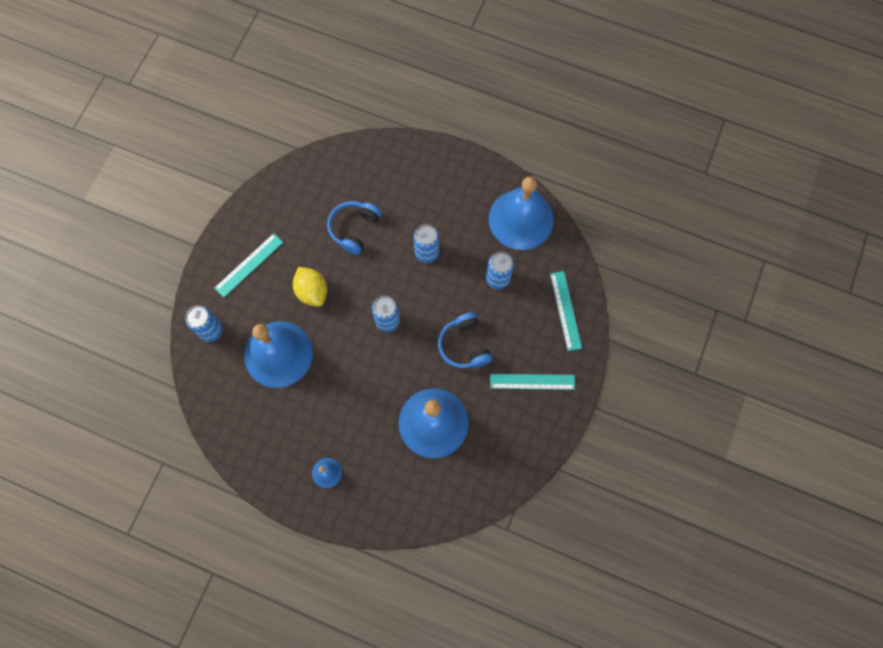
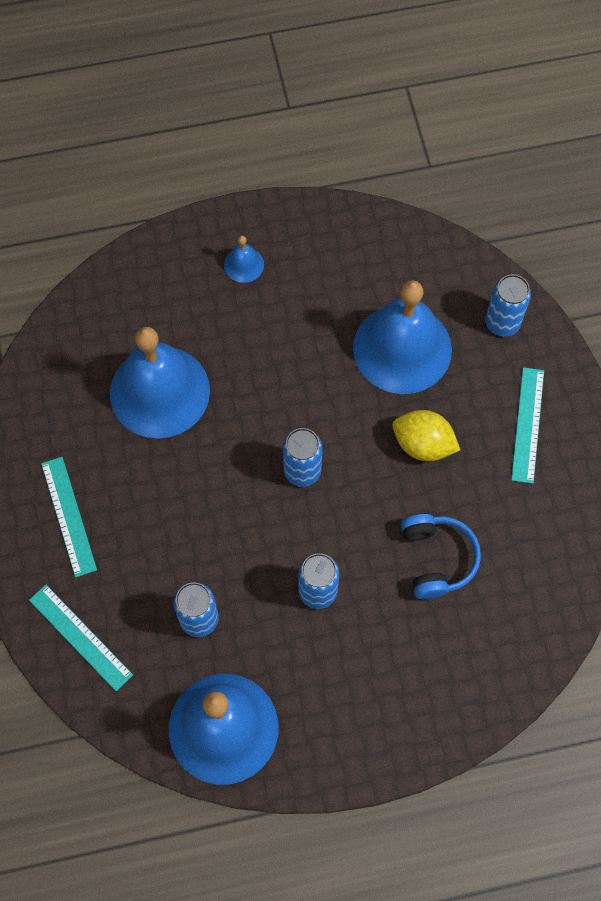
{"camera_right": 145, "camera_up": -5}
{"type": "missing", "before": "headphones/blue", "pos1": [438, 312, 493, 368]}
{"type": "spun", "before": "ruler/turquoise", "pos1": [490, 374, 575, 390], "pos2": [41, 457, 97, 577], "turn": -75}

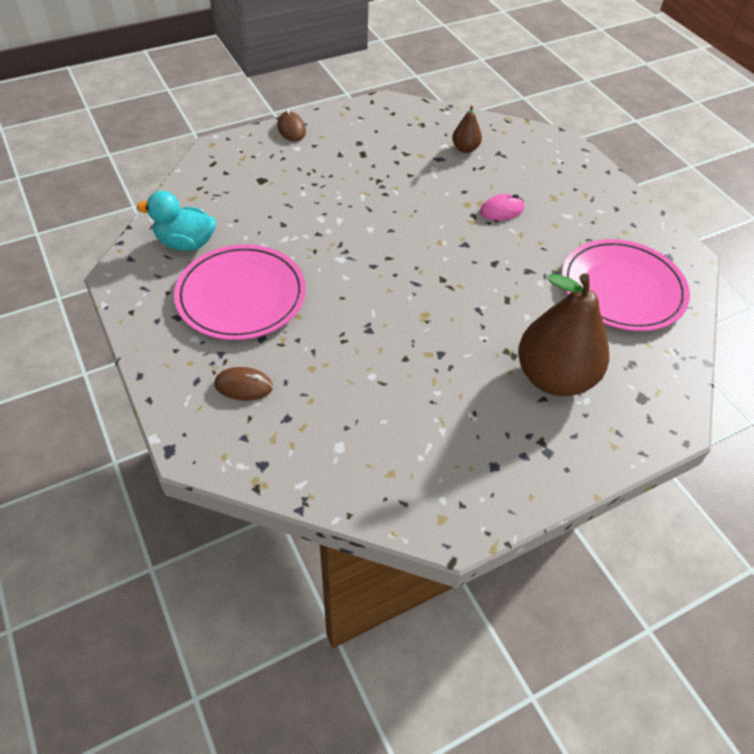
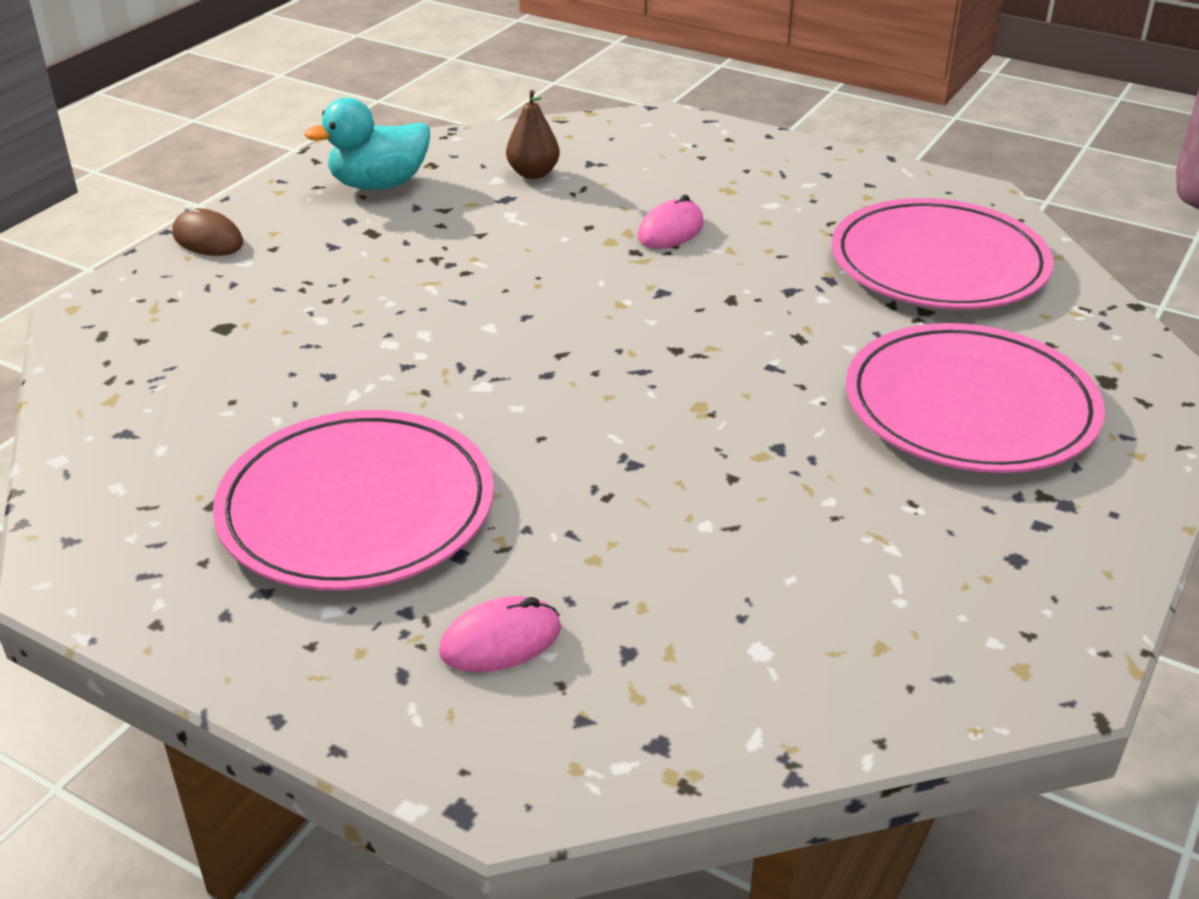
{"camera_right": -30, "camera_up": -15}
{"type": "relocated", "before": "duck/turquoise", "pos1": [137, 191, 216, 251], "pos2": [304, 97, 430, 190]}
{"type": "exchanged", "before": "pear/brown", "after": "plate/pink", "pos1": [518, 273, 609, 396], "pos2": [846, 323, 1105, 473]}
{"type": "colour", "before": "mouse/brown", "after": "mouse/pink", "pos1": [214, 367, 273, 401], "pos2": [439, 596, 561, 672]}

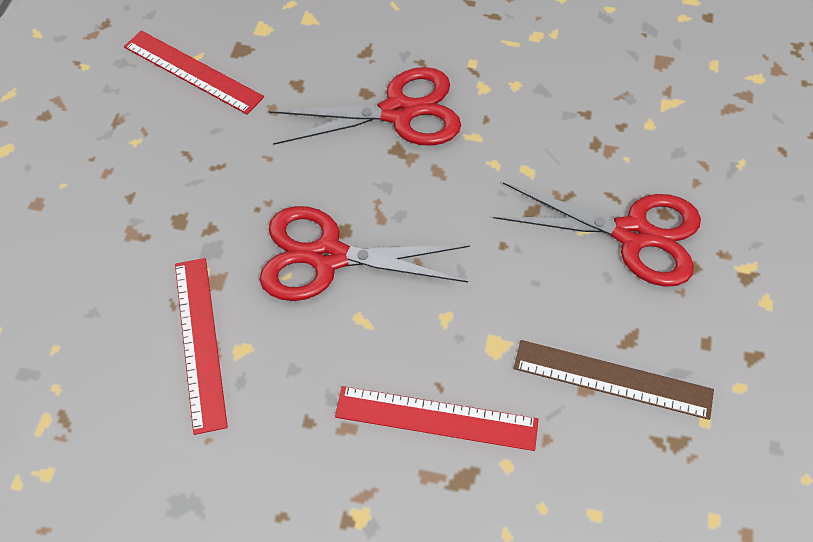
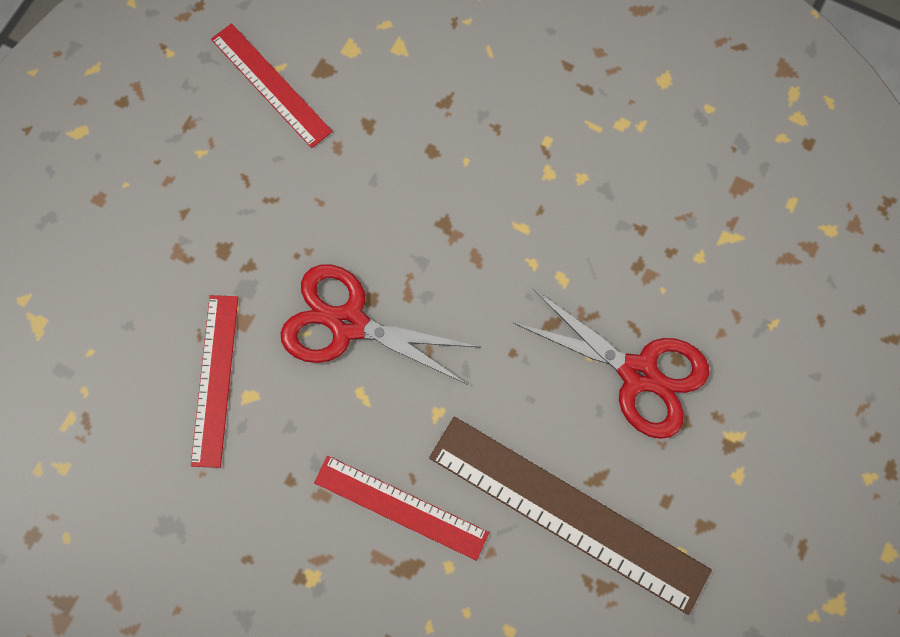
{"camera_right": 15, "camera_up": 15}
{"type": "missing", "before": "scissors/red", "pos1": [269, 67, 461, 146]}
{"type": "size", "before": "ruler/brown", "pos1": [514, 340, 714, 420], "pos2": [429, 417, 712, 615], "scale": 1.64}

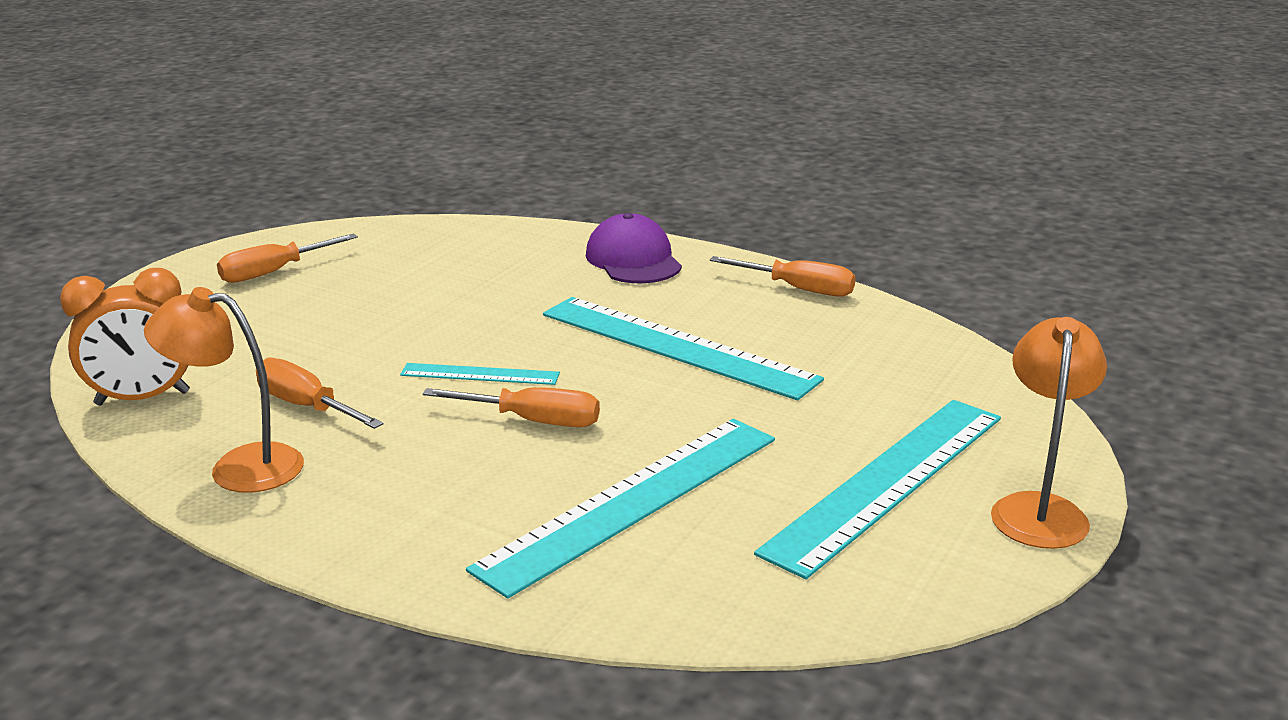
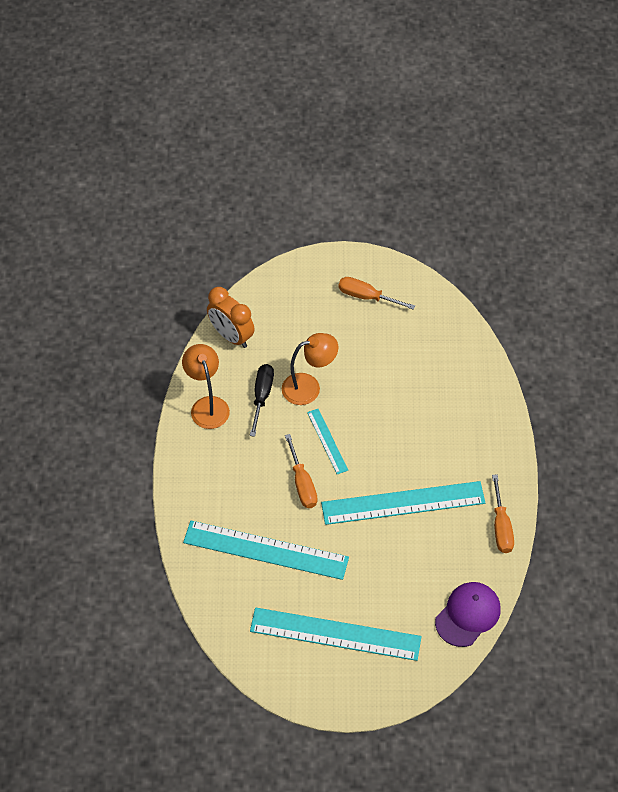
{"camera_right": 60, "camera_up": 30}
{"type": "relocated", "before": "cap/purple", "pos1": [586, 213, 682, 283], "pos2": [435, 582, 501, 647]}
{"type": "spun", "before": "ruler/turquoise", "pos1": [543, 297, 824, 400], "pos2": [321, 481, 485, 525], "turn": 75}
{"type": "relocated", "before": "lamp/orange", "pos1": [991, 317, 1107, 549], "pos2": [282, 333, 338, 405]}
{"type": "colour", "before": "screwdriver/orange", "after": "screwdriver/black", "pos1": [256, 358, 384, 429], "pos2": [250, 364, 274, 437]}

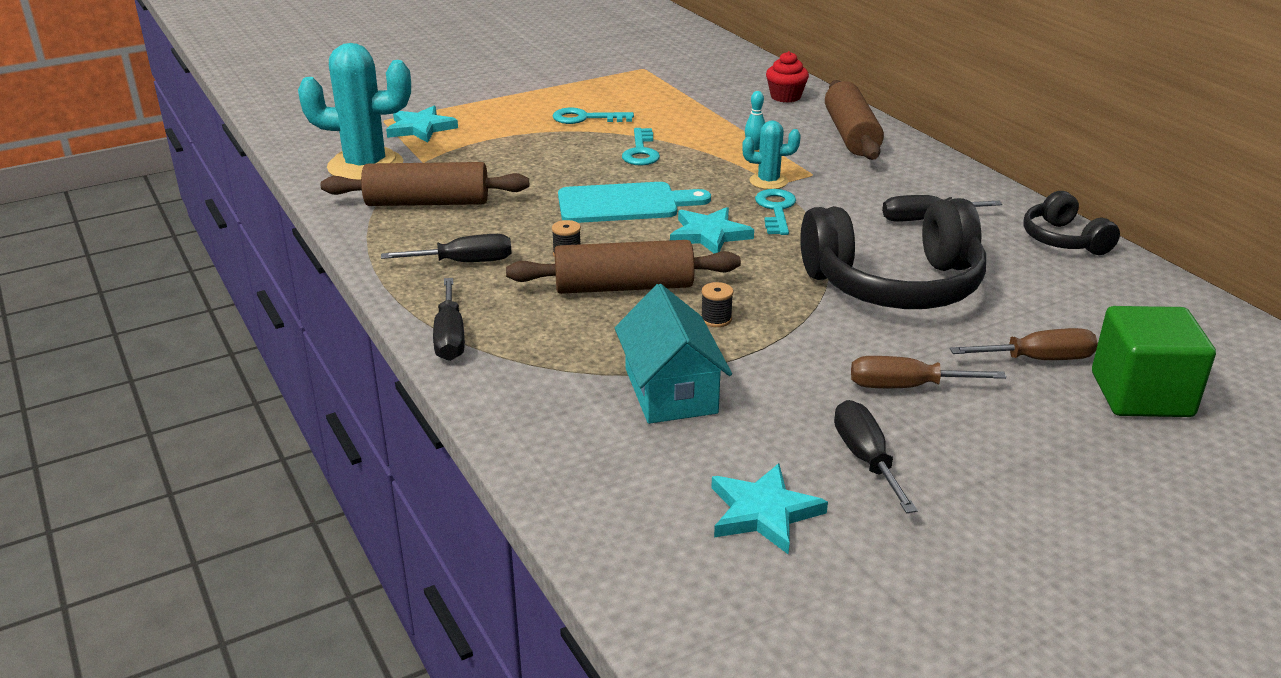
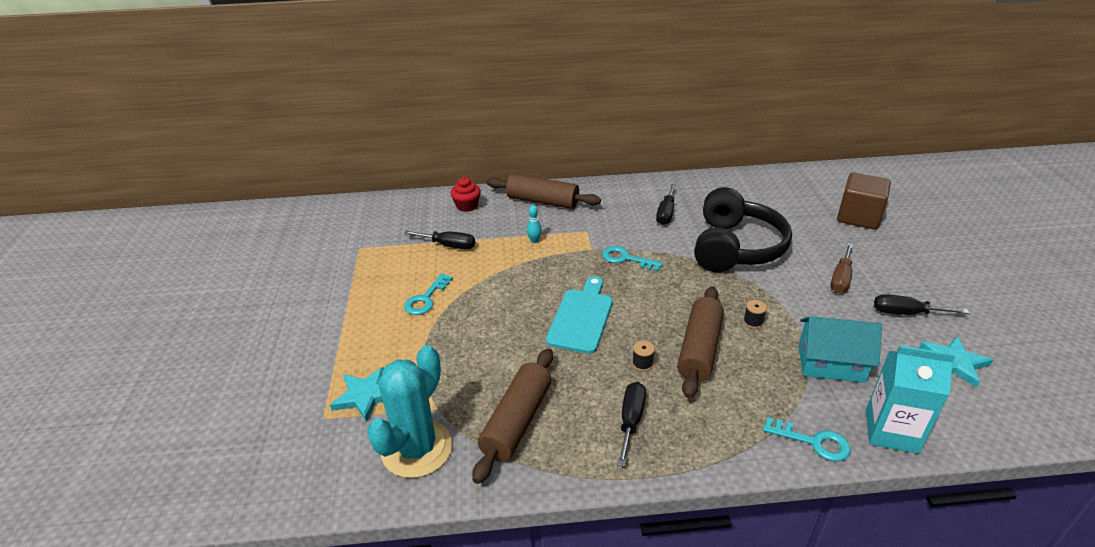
{"camera_right": -65, "camera_up": 5}
{"type": "missing", "before": "cactus/turquoise", "pos1": [742, 120, 801, 189]}
{"type": "relocated", "before": "key/turquoise", "pos1": [622, 128, 660, 166], "pos2": [763, 417, 851, 461]}
{"type": "missing", "before": "headphones/black", "pos1": [1023, 191, 1120, 255]}
{"type": "missing", "before": "star/turquoise", "pos1": [670, 207, 754, 253]}
{"type": "relocated", "before": "screwdriver/black", "pos1": [433, 278, 465, 361], "pos2": [404, 231, 475, 249]}
{"type": "colour", "before": "cube/green", "after": "cube/brown", "pos1": [1092, 306, 1216, 417], "pos2": [837, 172, 891, 230]}
{"type": "missing", "before": "screwdriver/brown", "pos1": [950, 328, 1098, 360]}
{"type": "appeared", "after": "carton/turquoise", "pos2": [866, 346, 956, 454]}

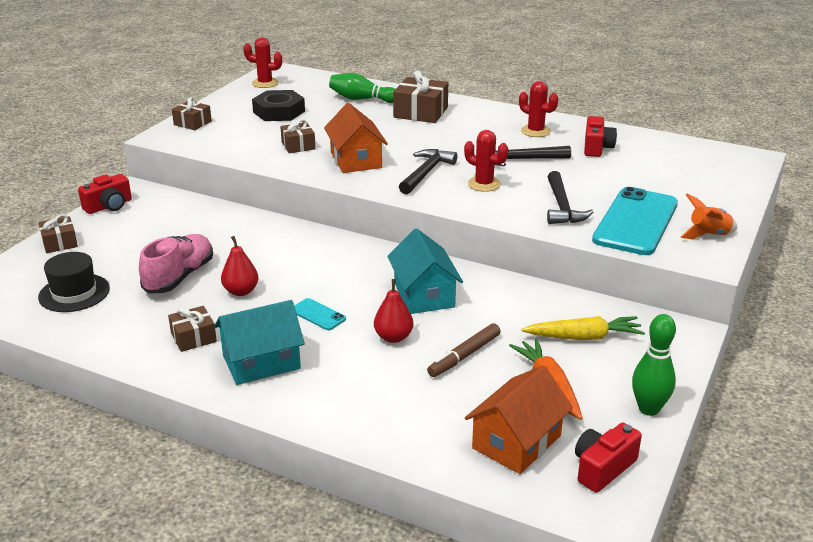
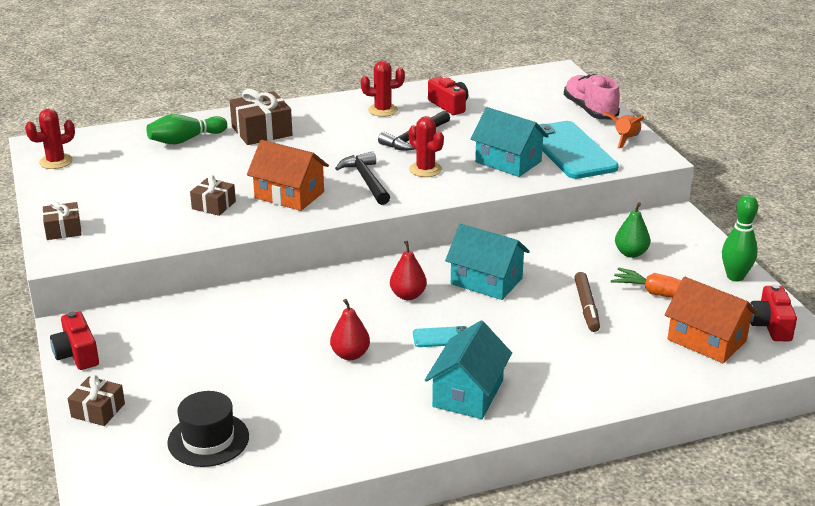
{"camera_right": -45, "camera_up": 0}
{"type": "missing", "before": "nut/black", "pos1": [252, 90, 305, 121]}
{"type": "spun", "before": "cactus/red", "pos1": [464, 130, 508, 192], "pos2": [409, 116, 444, 177], "turn": 60}
{"type": "exchanged", "before": "hammer/black", "after": "house/turquoise", "pos1": [547, 171, 594, 224], "pos2": [471, 107, 549, 177]}
{"type": "spun", "before": "camera/red", "pos1": [78, 174, 132, 214], "pos2": [50, 311, 99, 370], "turn": 150}
{"type": "relocated", "before": "shoe/pink", "pos1": [139, 234, 213, 294], "pos2": [564, 74, 620, 120]}
{"type": "relocated", "before": "pear/red", "pos1": [374, 279, 413, 343], "pos2": [390, 241, 427, 300]}
{"type": "missing", "before": "gift/brown", "pos1": [168, 306, 217, 352]}
{"type": "exchanged", "before": "carrot/yellow", "after": "pear/green", "pos1": [521, 316, 645, 340], "pos2": [615, 202, 651, 258]}
{"type": "spun", "before": "house/orange", "pos1": [465, 365, 573, 474], "pos2": [665, 277, 758, 363], "turn": -45}

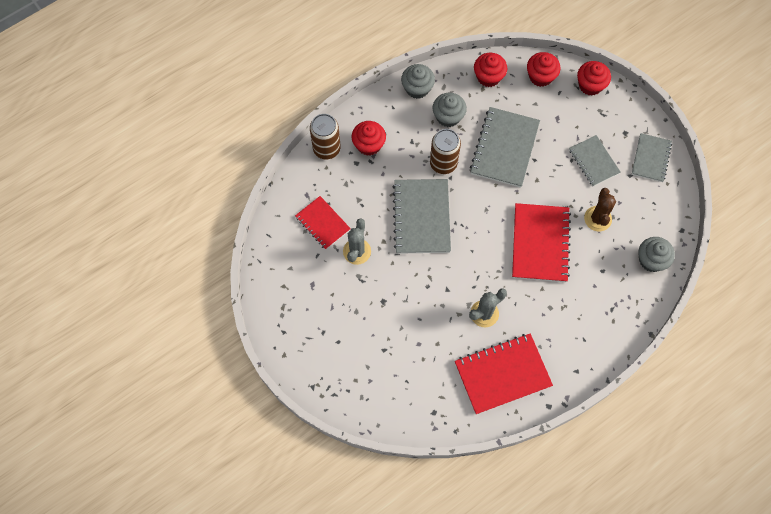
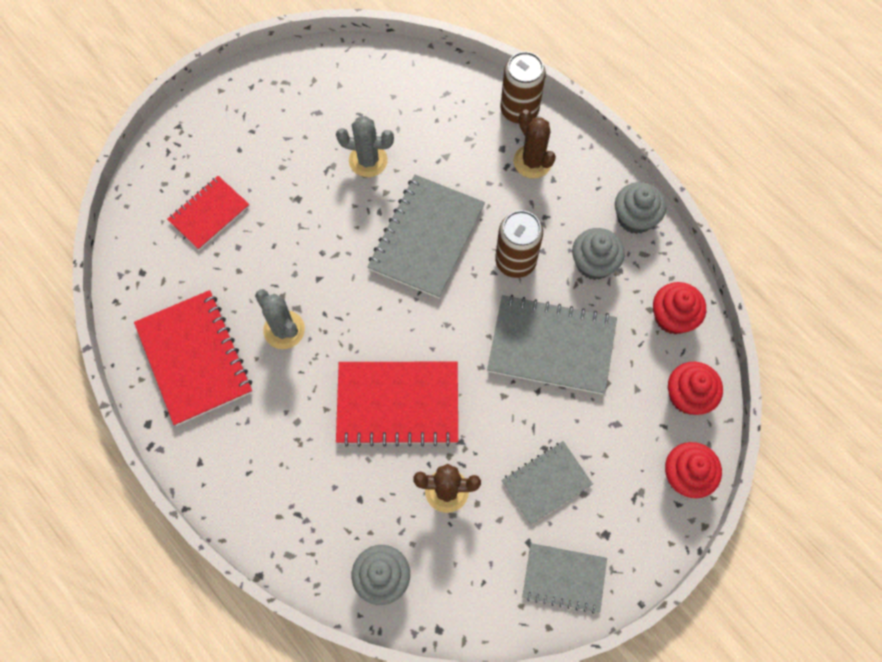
{"camera_right": 85, "camera_up": 0}
{"type": "exchanged", "before": "cupcake/red", "after": "cactus/brown", "pos1": [352, 121, 386, 156], "pos2": [514, 109, 556, 179]}
{"type": "spun", "before": "notebook/grey", "pos1": [392, 179, 451, 254], "pos2": [368, 175, 485, 299], "turn": -60}
{"type": "relocated", "before": "notebook/red", "pos1": [295, 196, 351, 250], "pos2": [167, 176, 250, 250]}

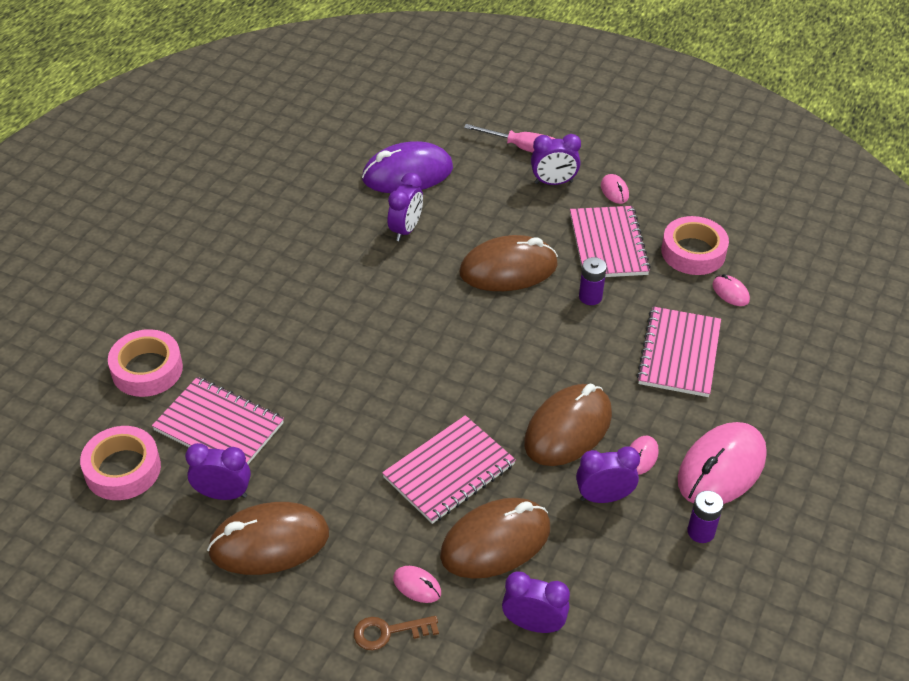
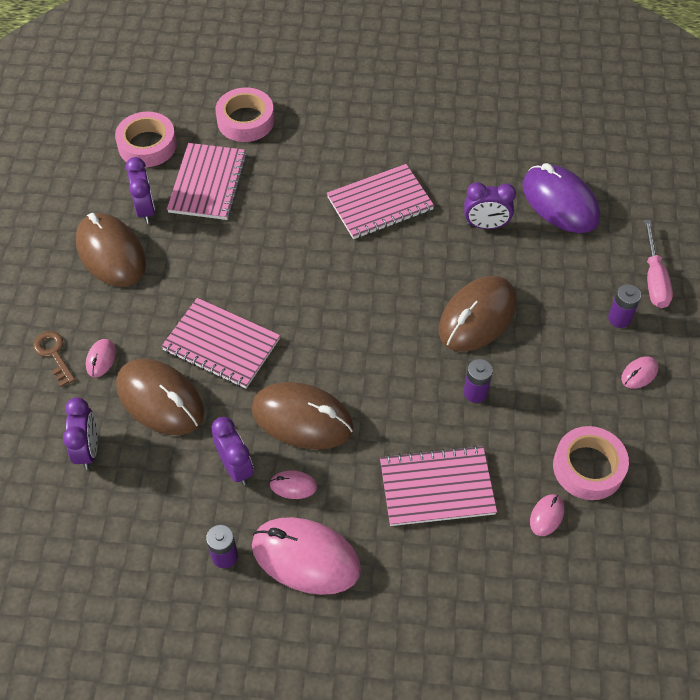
{"camera_right": 70, "camera_up": 10}
{"type": "exchanged", "before": "clock/purple", "after": "battery/purple", "pos1": [531, 134, 581, 185], "pos2": [608, 284, 641, 328]}
{"type": "relocated", "before": "notebook/pink", "pos1": [570, 206, 651, 277], "pos2": [327, 164, 434, 239]}
{"type": "spun", "before": "mouse/brown", "pos1": [460, 235, 558, 291], "pos2": [439, 276, 517, 352], "turn": 75}

